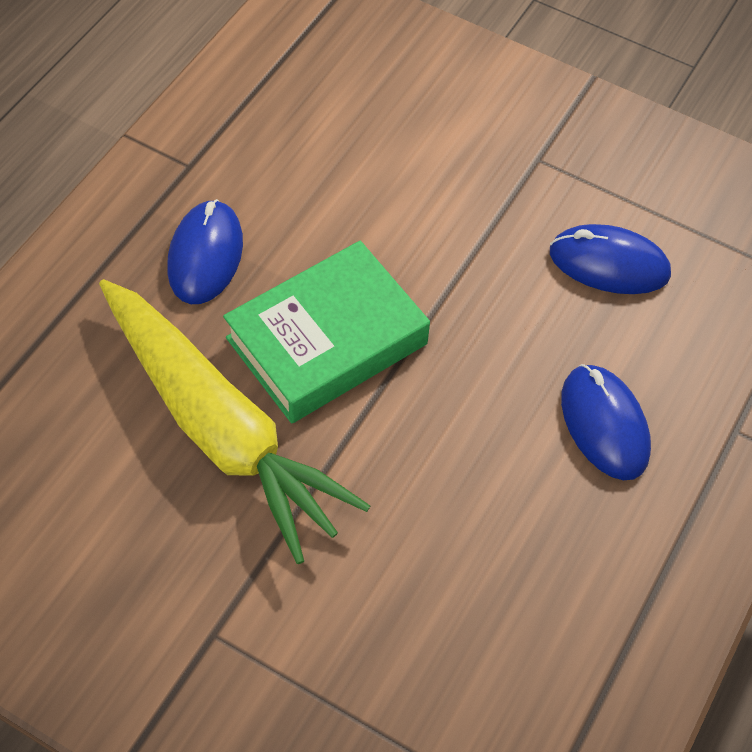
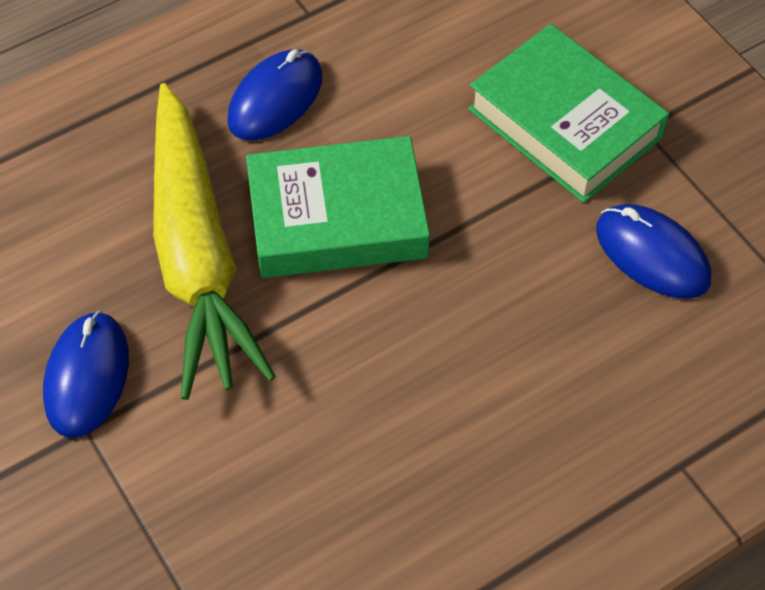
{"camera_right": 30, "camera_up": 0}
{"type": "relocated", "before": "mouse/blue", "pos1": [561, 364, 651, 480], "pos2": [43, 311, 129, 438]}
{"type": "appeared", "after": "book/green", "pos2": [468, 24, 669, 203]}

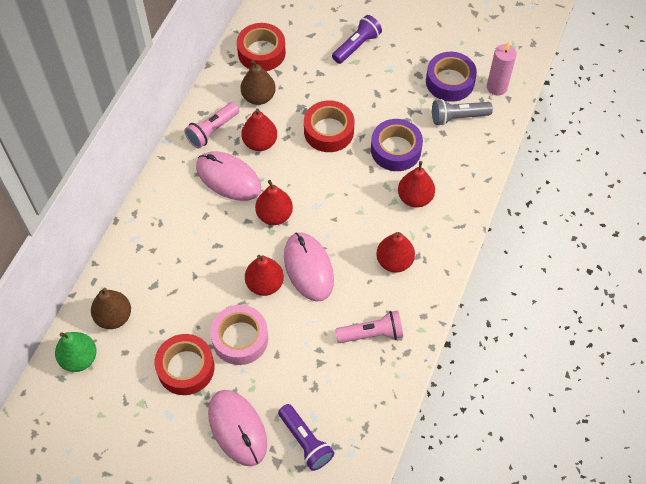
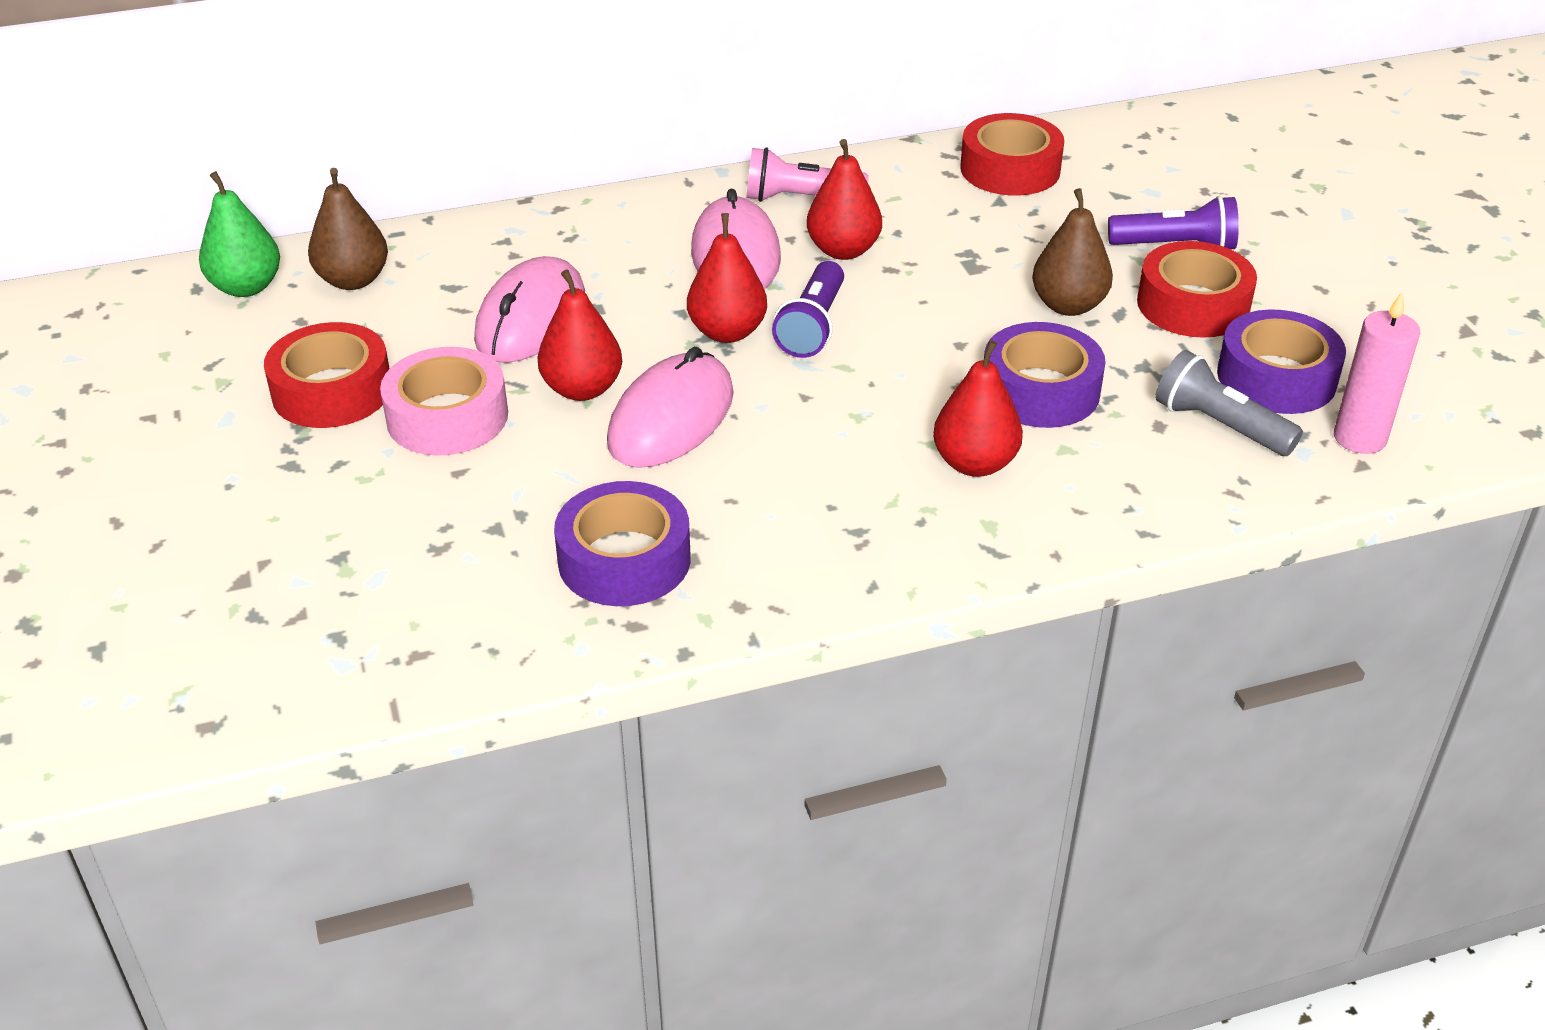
{"camera_right": 50, "camera_up": -20}
{"type": "relocated", "before": "pear/brown", "pos1": [241, 60, 276, 105], "pos2": [1032, 188, 1113, 316]}
{"type": "relocated", "before": "tape/red", "pos1": [304, 101, 354, 152], "pos2": [1137, 241, 1257, 338]}
{"type": "missing", "before": "pear/red", "pos1": [376, 232, 415, 272]}
{"type": "exchanged", "before": "flashlight/pink", "after": "tape/purple", "pos1": [335, 311, 403, 343], "pos2": [554, 481, 691, 606]}
{"type": "relocated", "before": "mouse/pink", "pos1": [208, 390, 267, 466], "pos2": [474, 256, 585, 363]}
{"type": "relocated", "before": "flashlight/purple", "pos1": [278, 404, 334, 471], "pos2": [772, 261, 844, 358]}

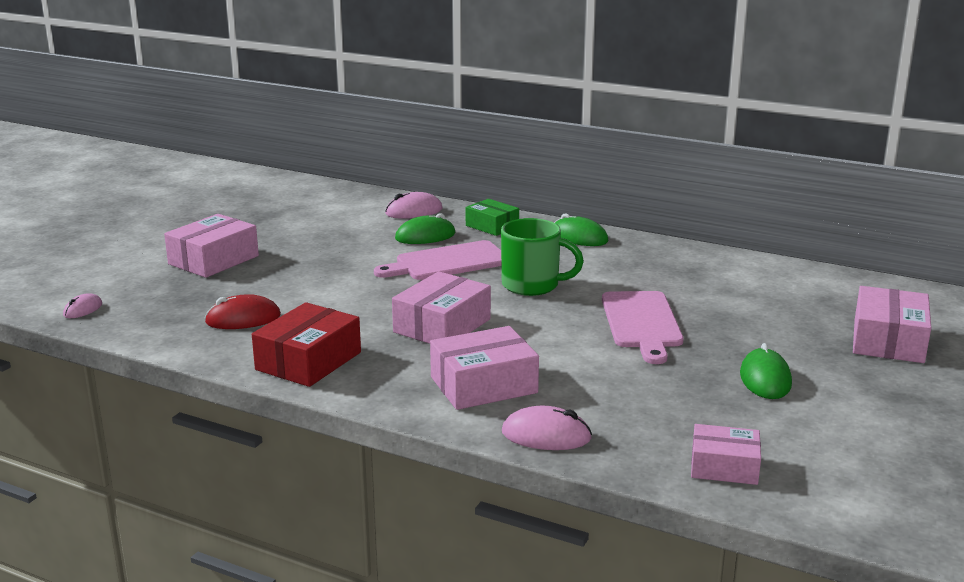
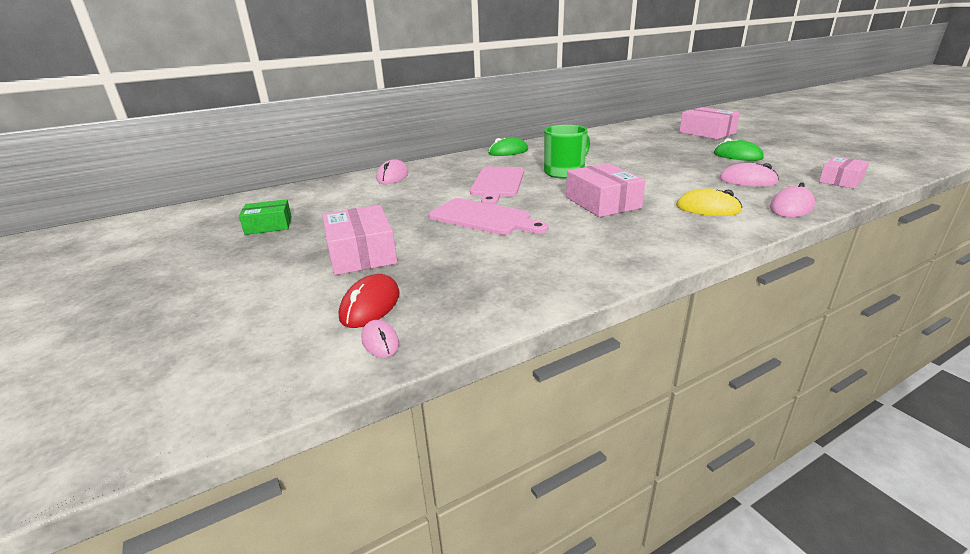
{"camera_right": -55, "camera_up": 5}
{"type": "relocated", "before": "box/green", "pos1": [466, 199, 519, 236], "pos2": [239, 199, 292, 235]}
{"type": "missing", "before": "mouse/green", "pos1": [395, 213, 456, 244]}
{"type": "relocated", "before": "cutting board/pink", "pos1": [602, 291, 684, 364], "pos2": [428, 198, 549, 235]}
{"type": "relocated", "before": "mouse/red", "pos1": [205, 294, 281, 329], "pos2": [339, 274, 400, 328]}
{"type": "missing", "before": "box/red", "pos1": [252, 302, 361, 387]}
{"type": "exchanged", "before": "box/pink", "after": "mouse/yellow", "pos1": [430, 326, 539, 410], "pos2": [676, 188, 742, 216]}
{"type": "appeared", "after": "mouse/pink", "pos2": [719, 163, 779, 186]}

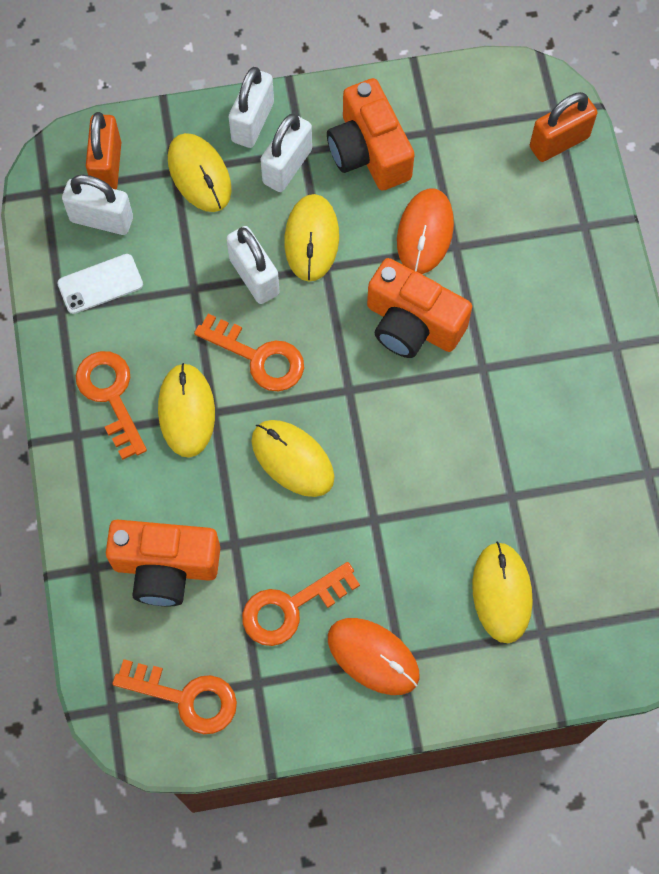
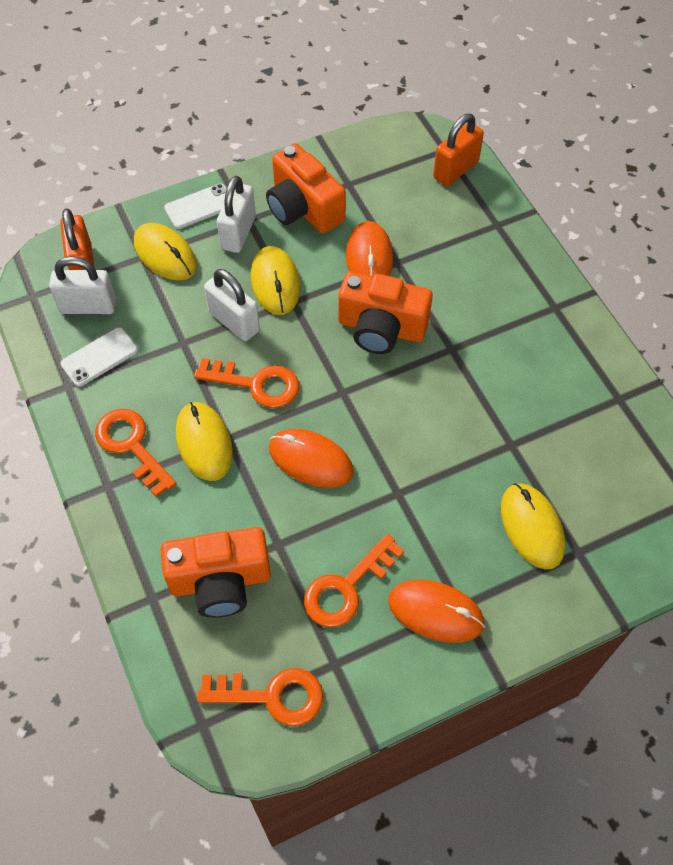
{"camera_right": -15, "camera_up": -10}
{"type": "exchanged", "before": "padlock/white", "after": "phone/white", "pos1": [229, 67, 274, 148], "pos2": [164, 184, 227, 229]}
{"type": "colour", "before": "mouse/yellow", "after": "mouse/orange", "pos1": [252, 420, 335, 497], "pos2": [269, 429, 354, 488]}

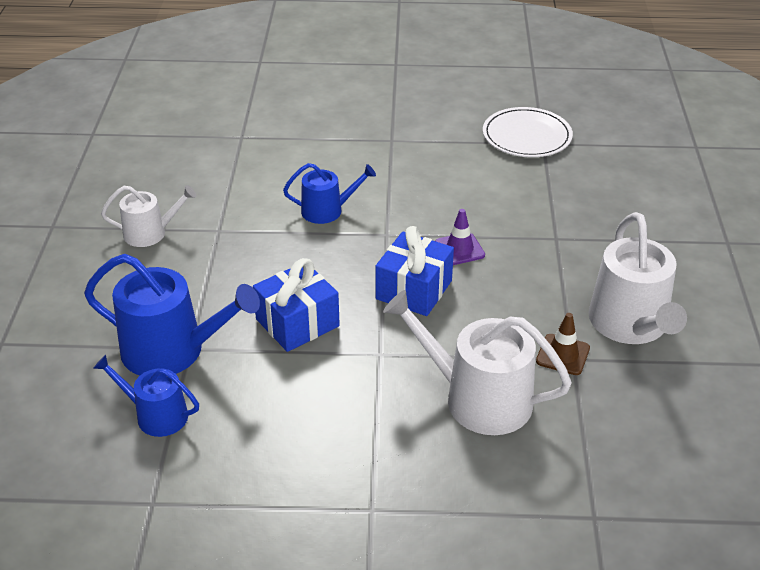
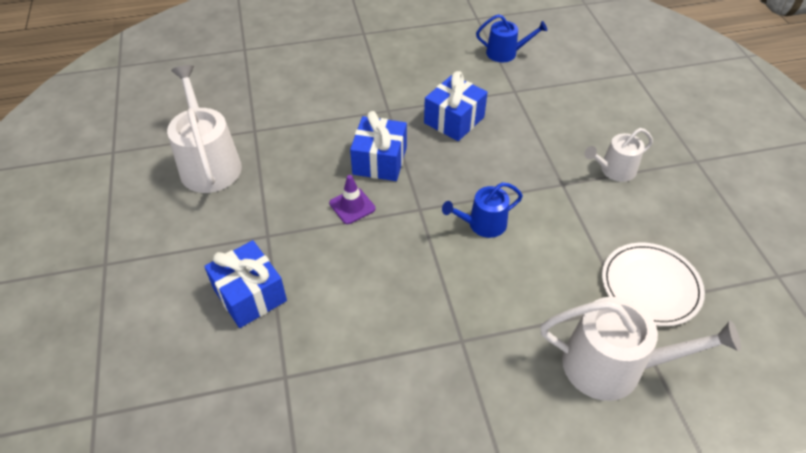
{"camera_right": 165, "camera_up": 10}
{"type": "relocated", "before": "plate/white", "pos1": [483, 107, 573, 157], "pos2": [602, 243, 705, 326]}
{"type": "missing", "before": "watering can/blue", "pos1": [84, 254, 260, 375]}
{"type": "relocated", "before": "watering can/white", "pos1": [383, 290, 572, 435], "pos2": [541, 296, 741, 401]}
{"type": "missing", "before": "traffic cone/brown", "pos1": [536, 313, 590, 375]}
{"type": "appeared", "after": "gift/blue", "pos2": [204, 240, 287, 328]}

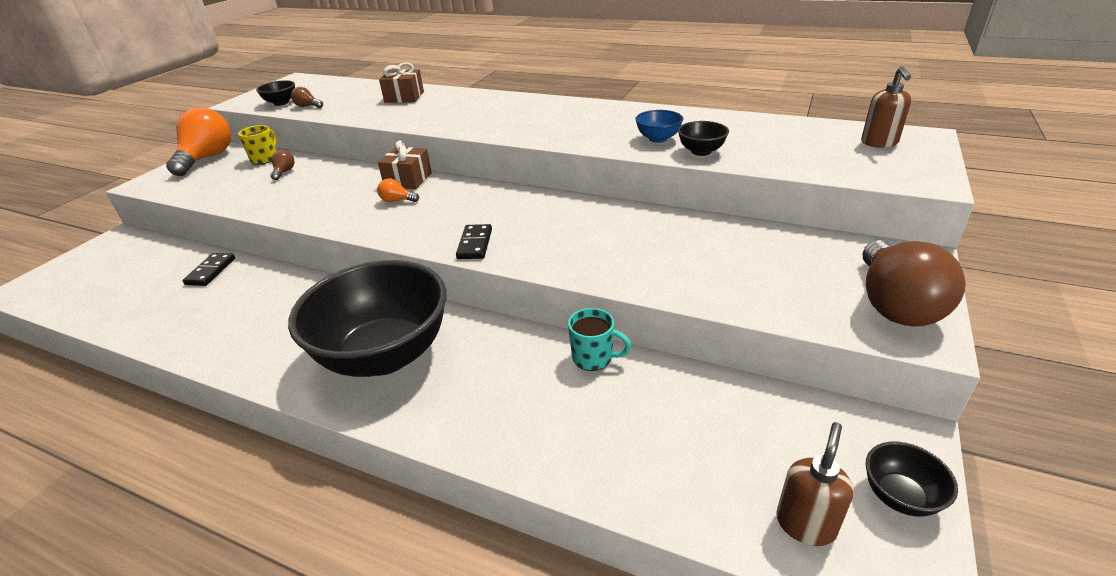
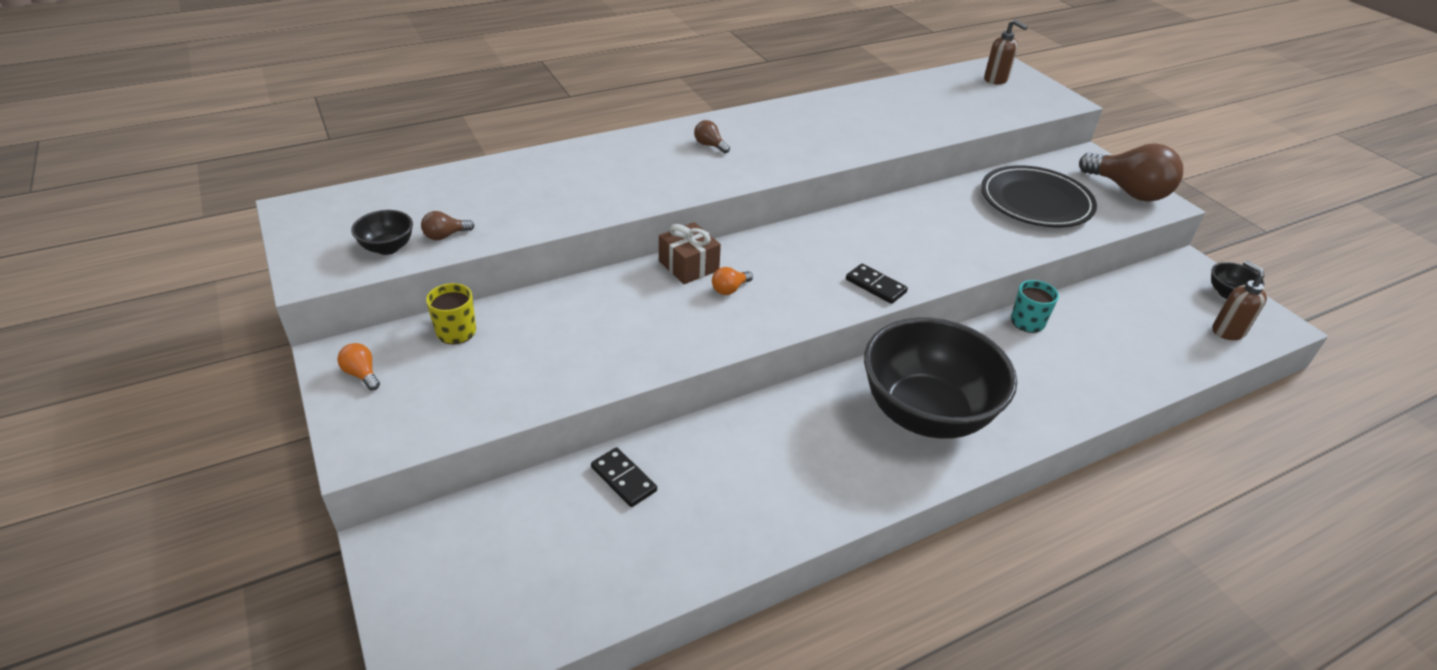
{"camera_right": -55, "camera_up": 5}
{"type": "missing", "before": "gift/brown", "pos1": [379, 62, 424, 103]}
{"type": "size", "before": "light bulb/orange", "pos1": [166, 108, 231, 176], "pos2": [337, 343, 380, 390], "scale": 0.42}
{"type": "missing", "before": "bowl/blue", "pos1": [635, 110, 683, 143]}
{"type": "missing", "before": "bowl/black", "pos1": [678, 121, 729, 156]}
{"type": "relocated", "before": "light bulb/brown", "pos1": [271, 150, 294, 180], "pos2": [694, 120, 730, 153]}
{"type": "appeared", "after": "plate/black", "pos2": [981, 165, 1097, 227]}

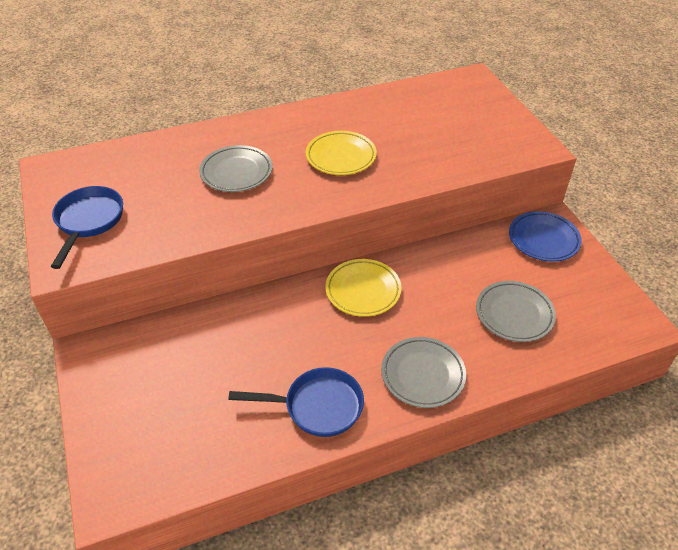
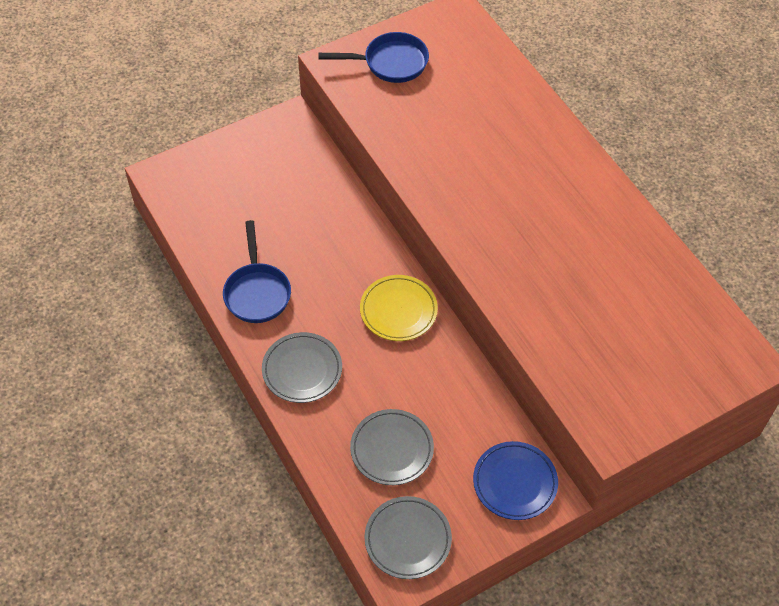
{"camera_right": 80, "camera_up": 10}
{"type": "missing", "before": "plate/yellow", "pos1": [306, 131, 377, 175]}
{"type": "relocated", "before": "plate/grey", "pos1": [199, 145, 273, 192], "pos2": [364, 496, 452, 579]}

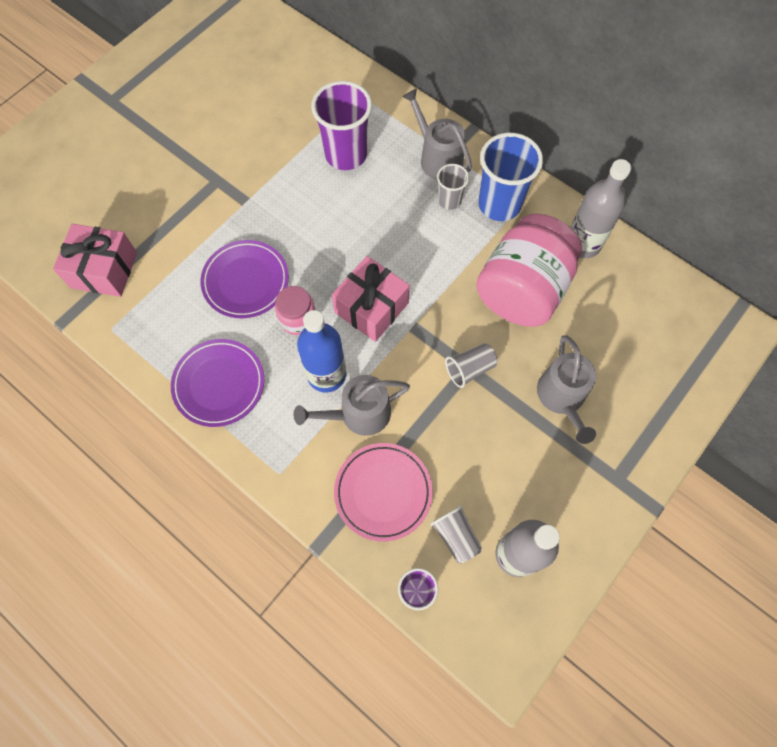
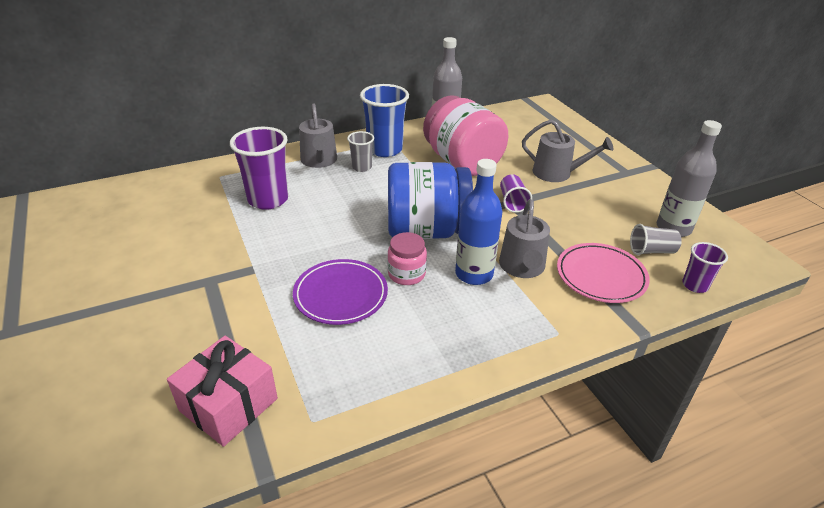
{"camera_right": -65, "camera_up": -30}
{"type": "spun", "before": "watering can/grey", "pos1": [402, 88, 472, 180], "pos2": [299, 104, 337, 168], "turn": -90}
{"type": "exchanged", "before": "gift/pink", "after": "jar/blue", "pos1": [332, 256, 410, 342], "pos2": [388, 162, 473, 239]}
{"type": "missing", "before": "plate/purple", "pos1": [171, 339, 264, 427]}
{"type": "colour", "before": "cup/grey", "after": "cup/purple", "pos1": [445, 343, 497, 388], "pos2": [500, 174, 532, 213]}

